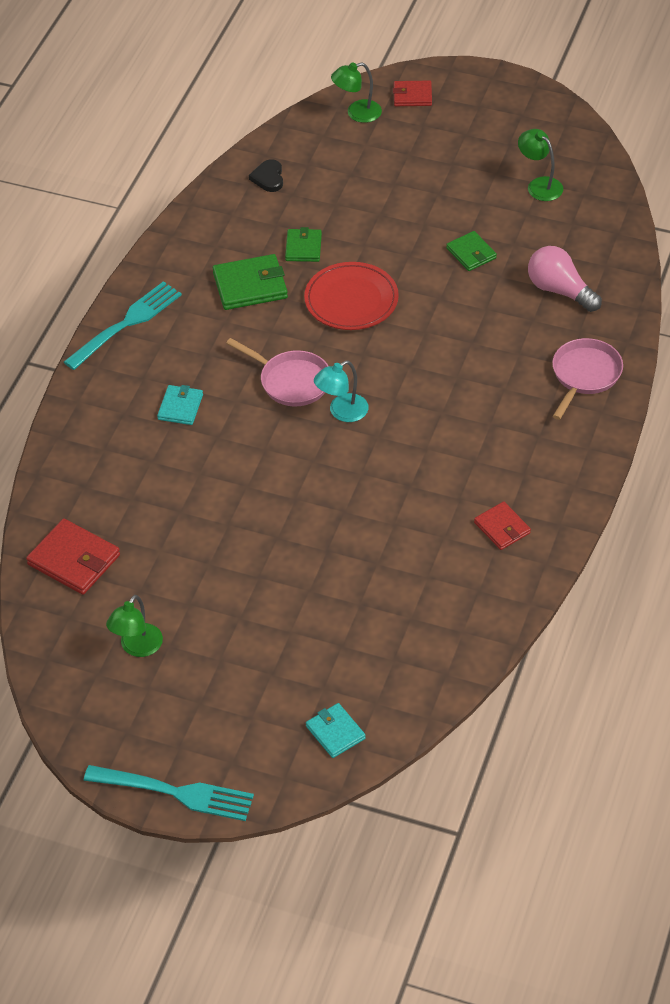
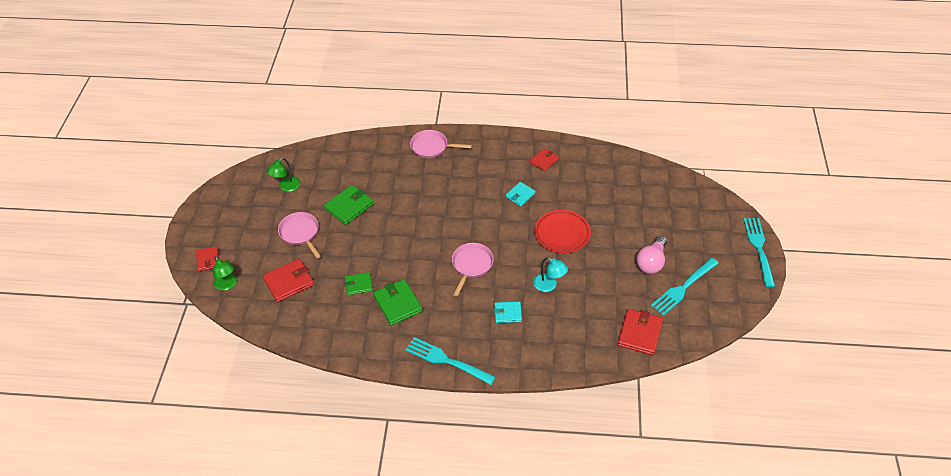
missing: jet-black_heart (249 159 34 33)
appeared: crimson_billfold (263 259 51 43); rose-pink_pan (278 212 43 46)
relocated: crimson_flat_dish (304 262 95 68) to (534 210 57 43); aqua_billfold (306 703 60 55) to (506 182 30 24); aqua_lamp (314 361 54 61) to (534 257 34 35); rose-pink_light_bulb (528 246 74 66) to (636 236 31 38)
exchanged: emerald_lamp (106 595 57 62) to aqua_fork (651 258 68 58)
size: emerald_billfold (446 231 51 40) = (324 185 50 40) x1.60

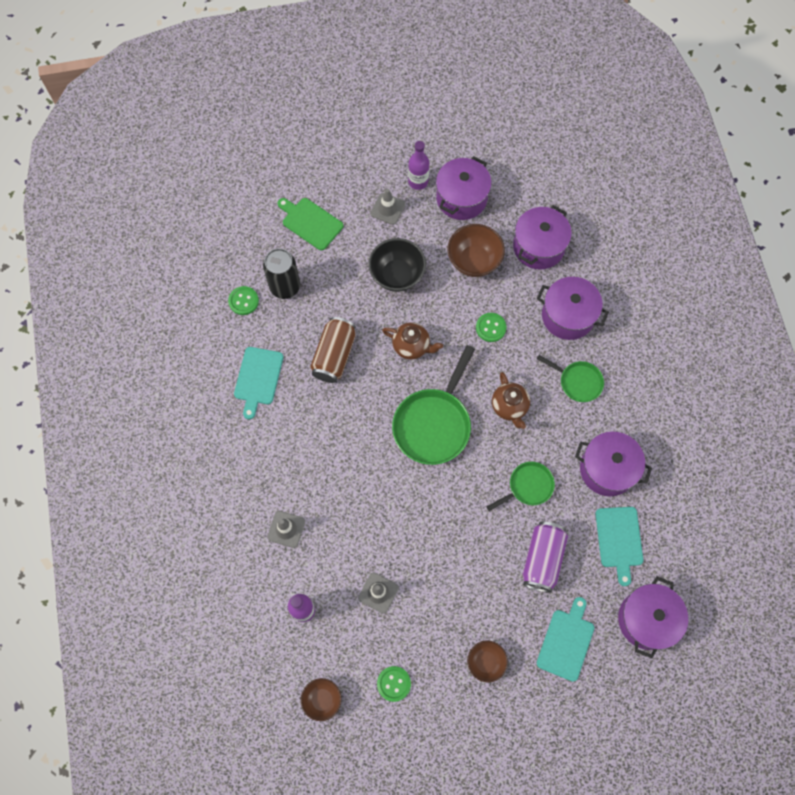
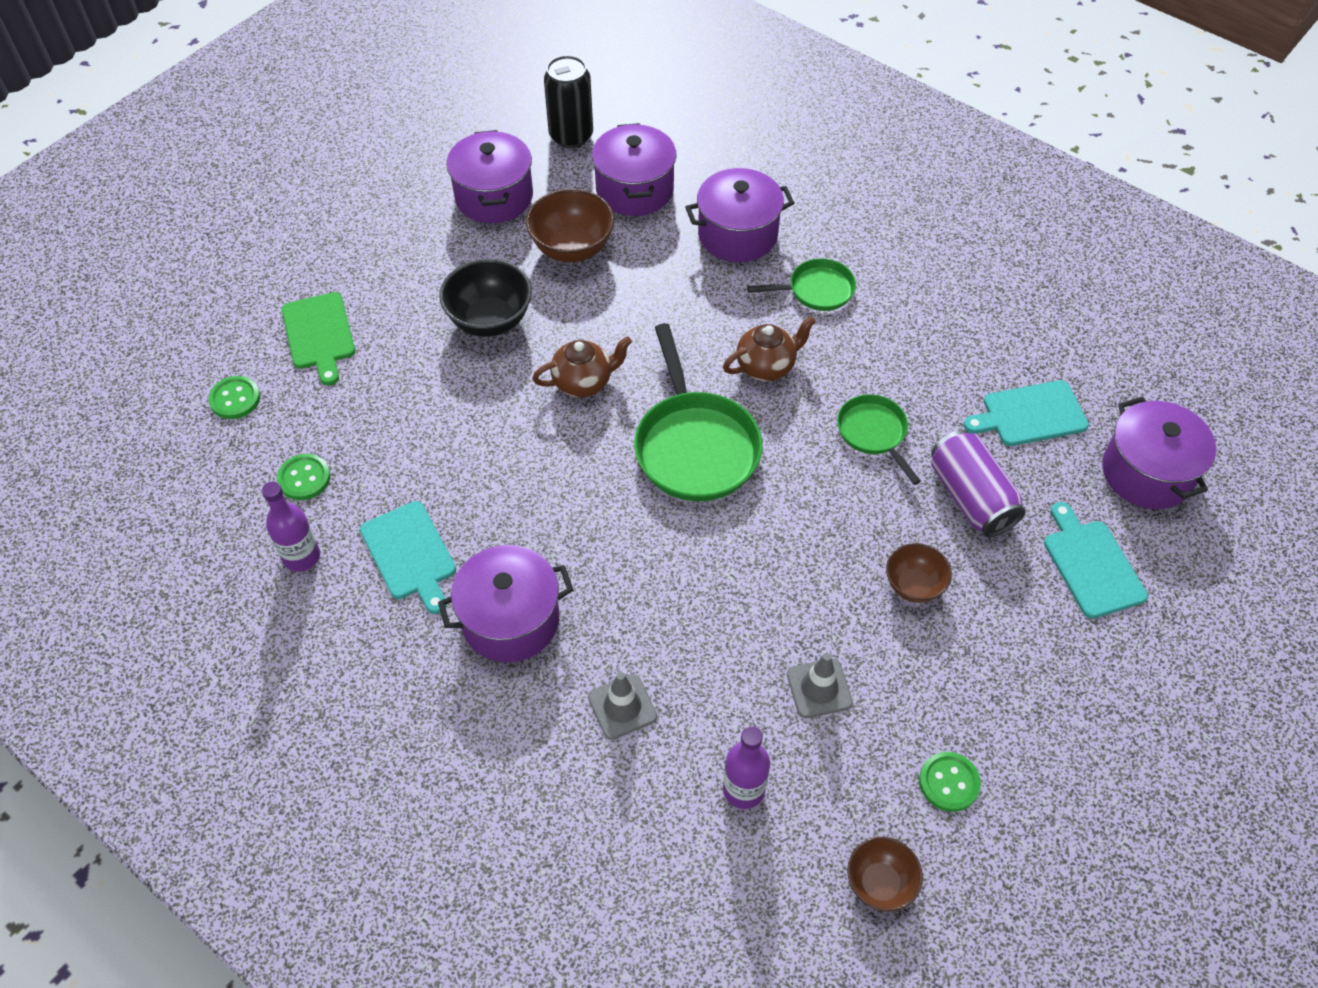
missing: russet_can (310 317 46 66); gray_traffic_cone (370 189 35 36)
relocated: jet-black_can (263 248 37 51) to (544 55 49 93); royal_purple_flask (408 141 21 49) to (262 481 58 91); russet_serving_bowl (467 641 41 41) to (886 543 66 60); emerald_shirt_button (476 313 30 29) to (208 376 52 43); royal_purple_cooking_pot (575 432 77 64) to (438 545 135 117)
spun: emerald_bread_board (277 198 66 52) = (282 292 73 93) 105 degrees counterclockwise; emerald_pan (486 462 69 49) = (837 394 84 91) 45 degrees counterclockwise; russet_teapot (492 372 38 57) = (723 316 93 65) 60 degrees counterclockwise; aqua_bread_board (596 507 47 79) = (963 380 126 66) 120 degrees clockwise

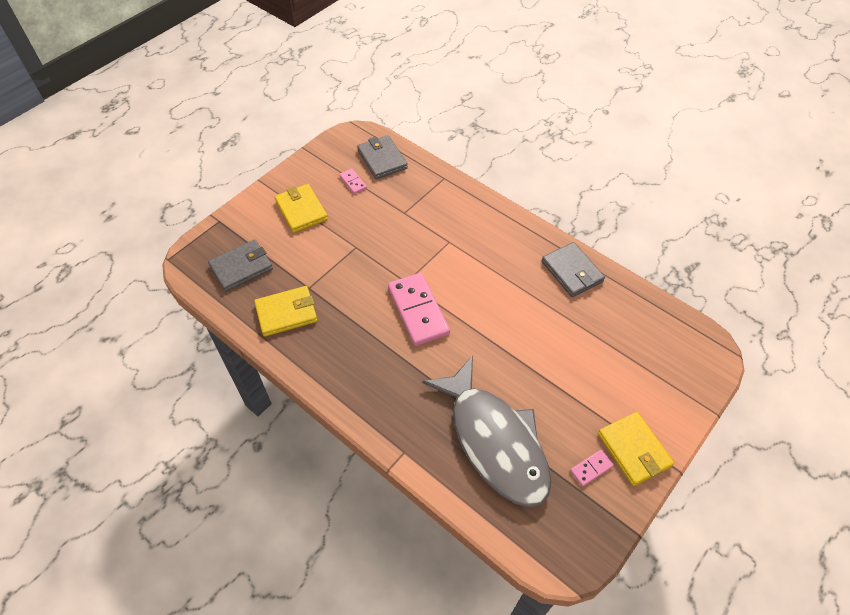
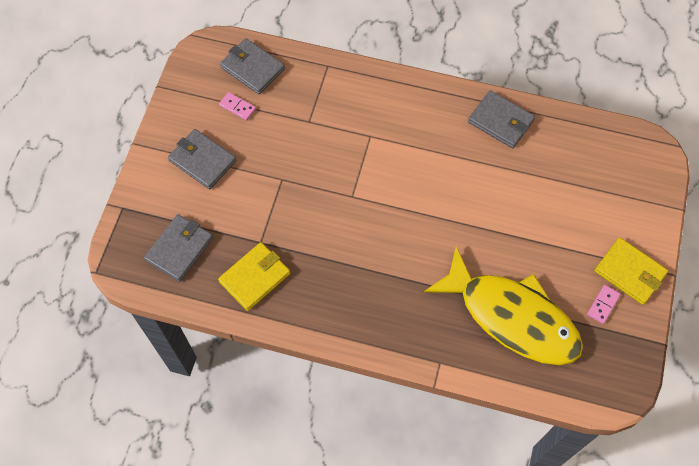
missing: rose-pink_domino_piece (388 273 62 73)
colour: golden_billfold (275 184 53 49) to gray_billfold (168 129 69 60); gray_toy_fish (422 355 129 152) to golden_toy_fish (424 247 159 118)

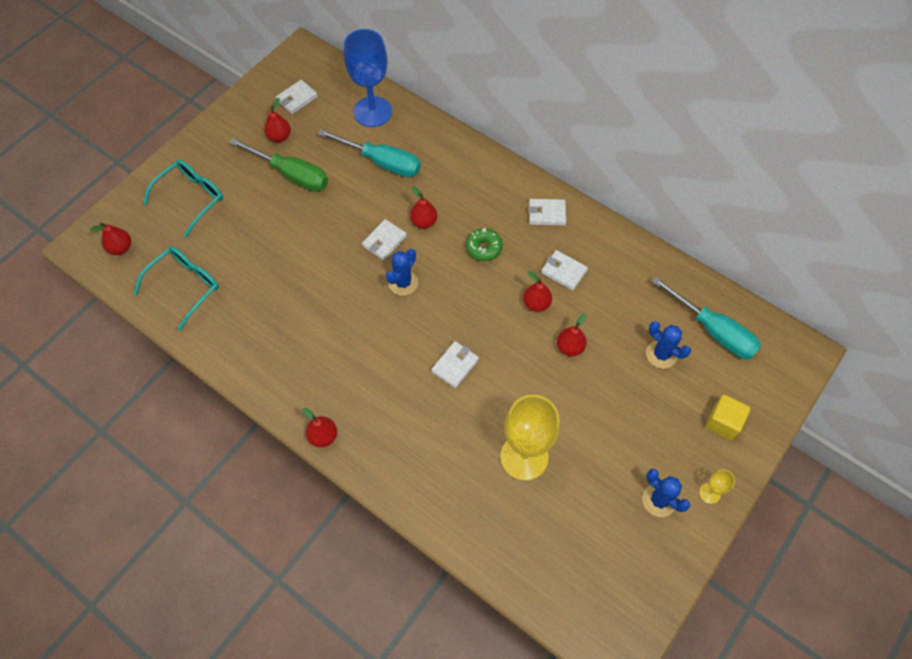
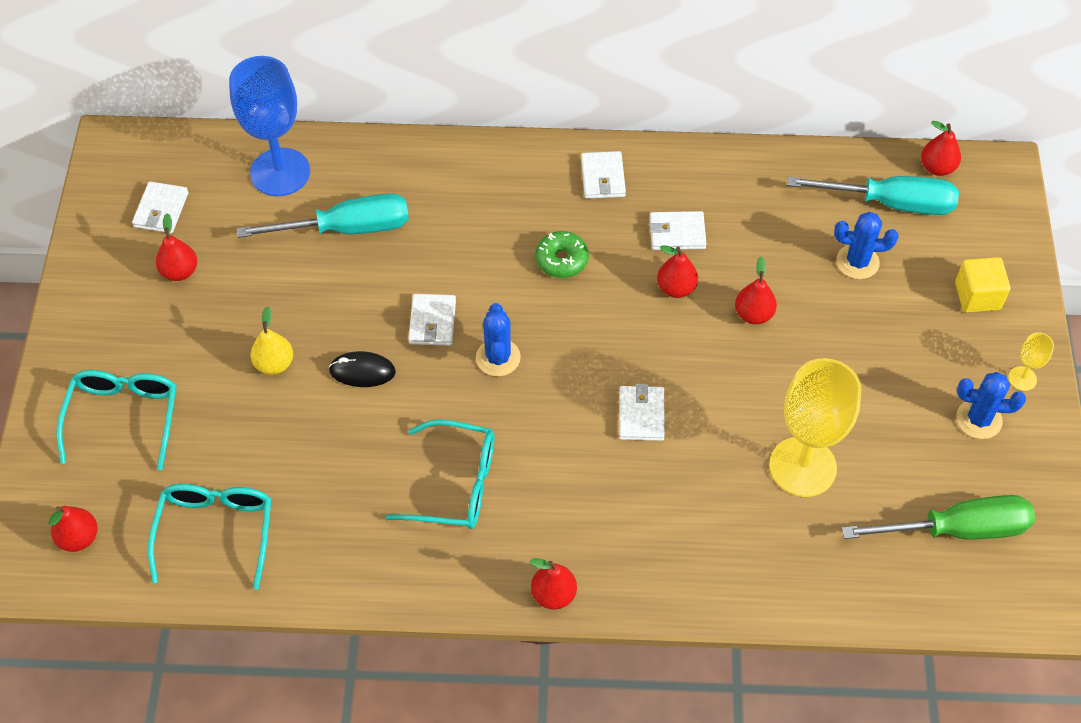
appeared: golden_toy_pear (251 306 42 69); jet-black_PC_mouse (329 351 67 36); aqua_spectacles (385 419 109 110)
relocated: emerald_screwdriver (229 138 99 53) to (842 495 193 45); crimson_toy_pear (410 186 27 43) to (921 121 40 55)
spun: snow-white_billfold (529 199 37 27) = (581 151 45 48) 60 degrees counterclockwise

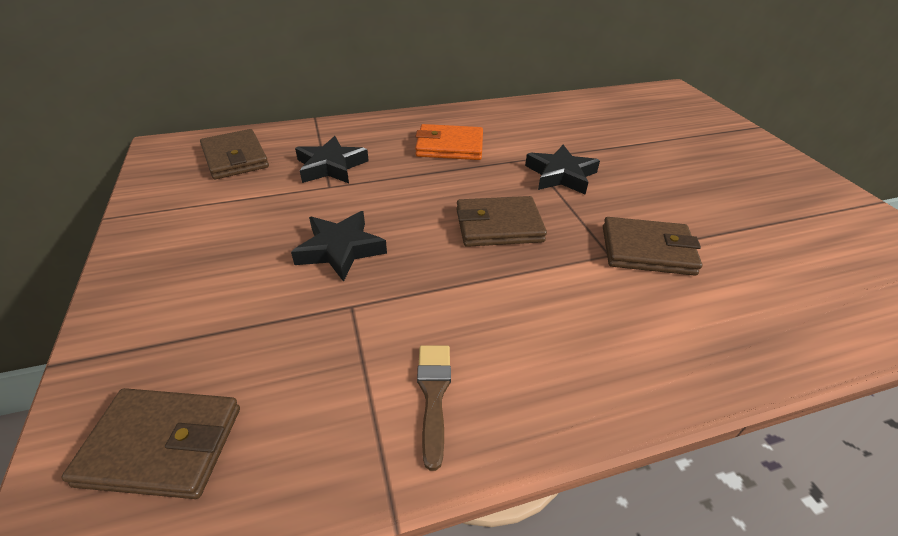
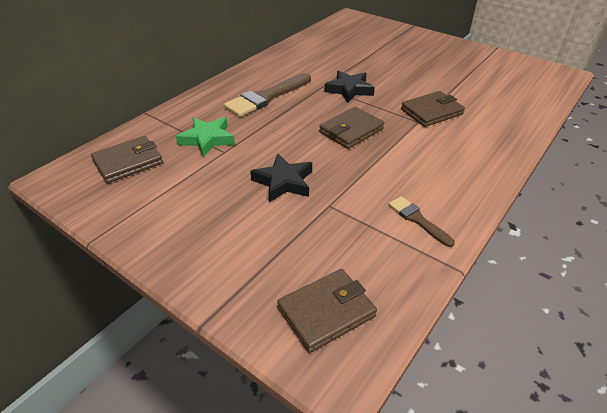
exchanged: bright_orange_billfold (415 124 68 36) to russet_paintbrush (224 73 87 44)
colour: jet-black_five-pointed_star (295 136 74 47) to emerald_five-pointed_star (176 117 59 40)
spun: russet_billfold (200 129 69 50) = (91 136 72 47) 60 degrees counterclockwise

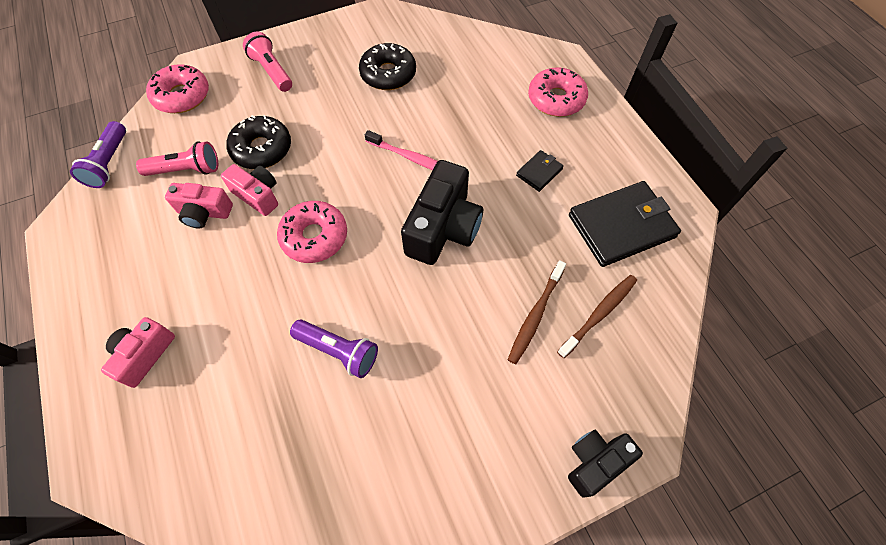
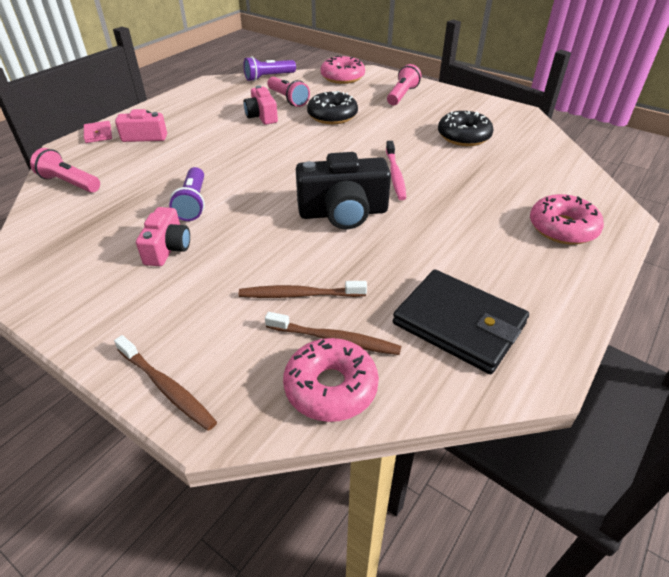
missing: jet-black_billfold (516 150 48 42)
appeared: rose-pink_pocket_torch (30 148 70 45); rose-pink_billfold (84 121 28 22)
relocated: rose-pink_photo_camera (221 164 57 52) to (136 207 54 59); rose-pink_doughnut (277 201 70 62) to (283 338 96 84)
exchanged: jet-black_photo_camera (568 430 75 68) to russet_tooth_brush (114 335 103 96)

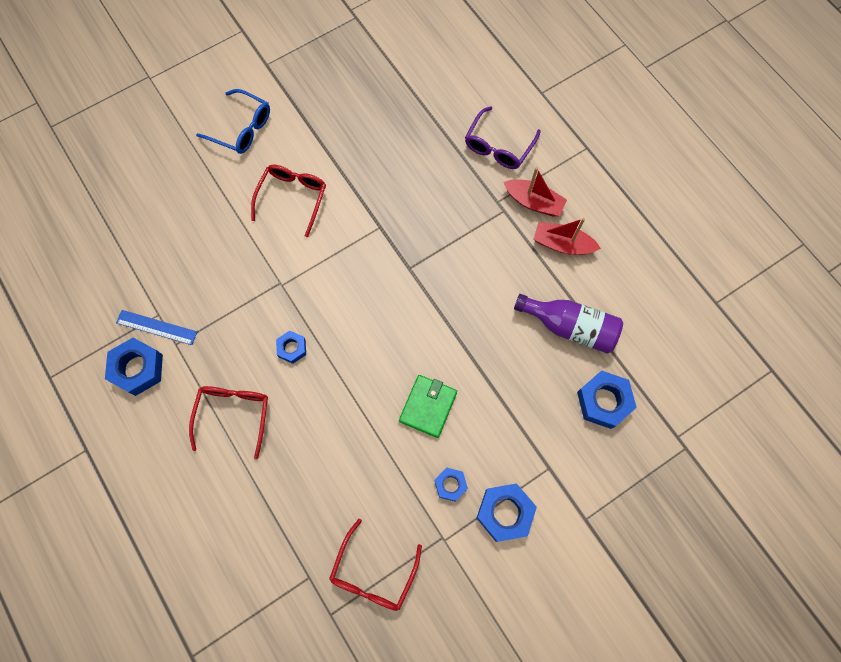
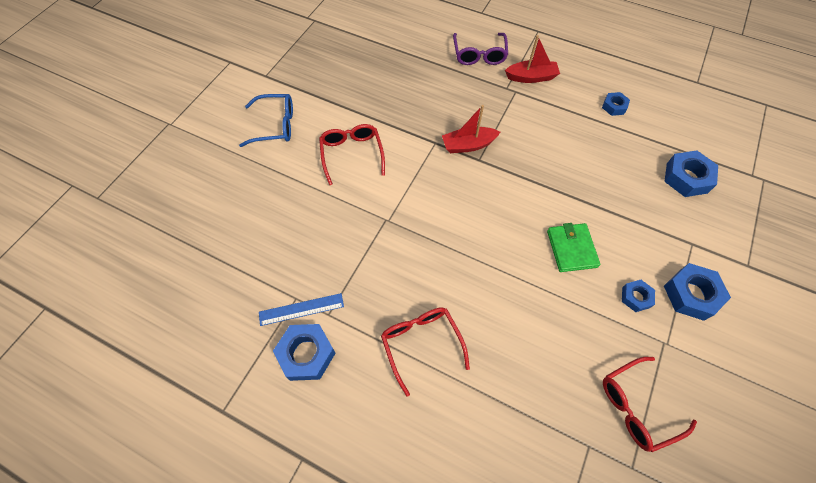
missing: royal_purple_flask (514 294 109 60)
relocated: blue_hex_nut (276 331 30 33) to (602 92 28 24); crimson_toy_boat (533 218 68 37) to (442 105 58 48)
spun: crimson_spectacles (329 518 93 93) = (603 357 94 95) 75 degrees clockwise

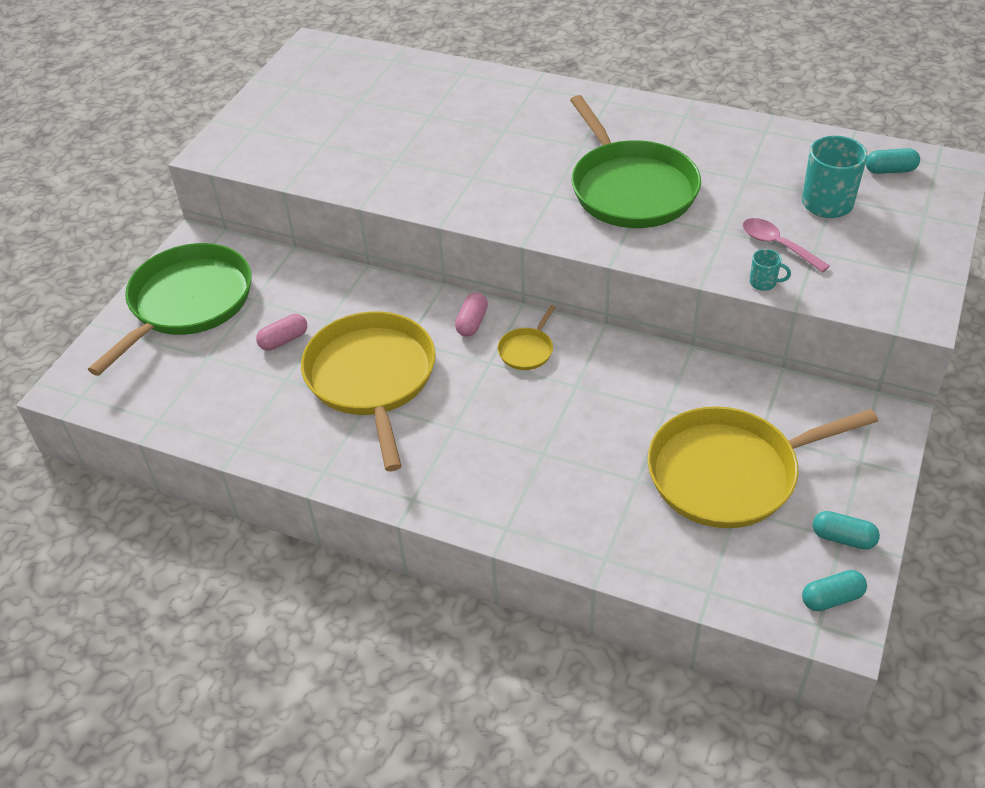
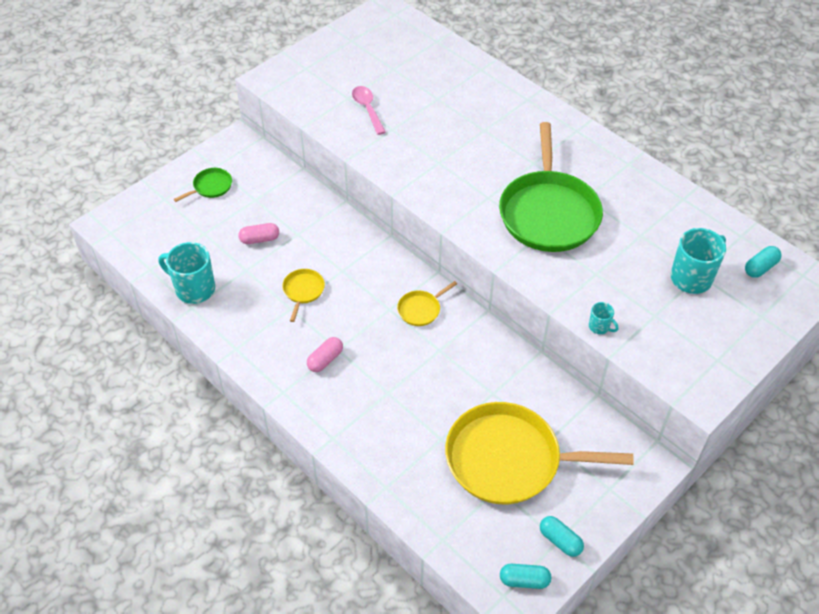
appeared: aqua_tea_mug (159 242 56 62)
relocated: rose-pink_pill_shape (455 293 33 44) to (307 337 36 35); rose-pink_teaspoon (743 218 87 55) to (352 86 34 49)
spun: aqua_pill_shape (866 148 54 26) = (745 246 37 32) 60 degrees counterclockwise
size: emerald_pan (88 243 164 133) = (174 168 58 34) x0.42; golden_pan (301 311 135 160) = (282 269 43 53) x0.42

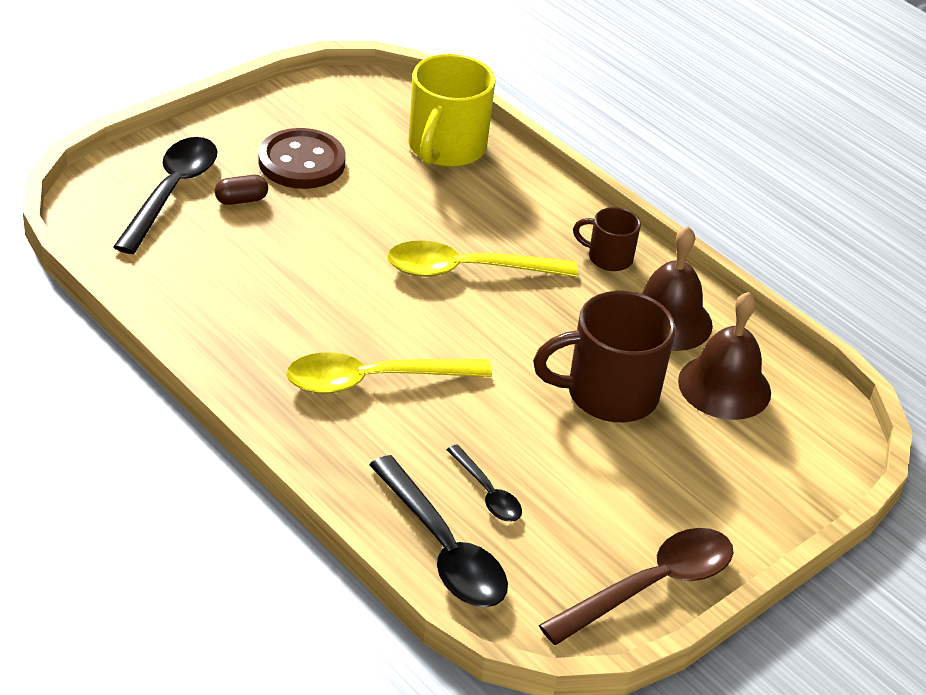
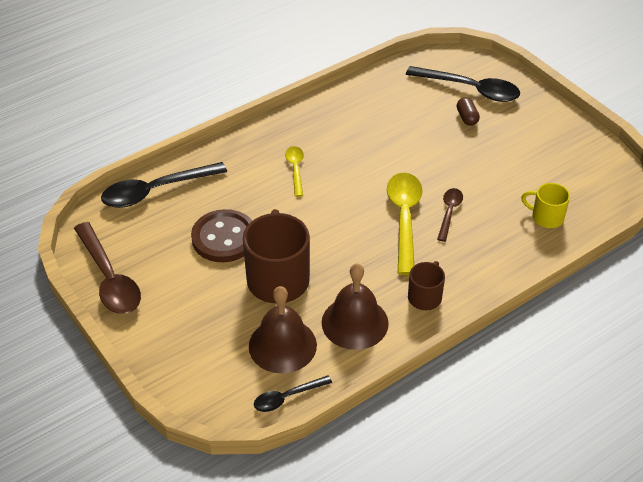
appeared: russet_teaspoon (437 188 26 54)
relocated: russet_shirt_button (258 128 88 61) to (191 209 61 53); jet-black_teaspoon (447 444 75 78) to (254 375 78 37)
size: golden_teaspoon (286 352 206 42) = (285 146 19 51) x0.54; golden_tea_mug (408 54 87 113) = (521 183 49 45) x0.53

